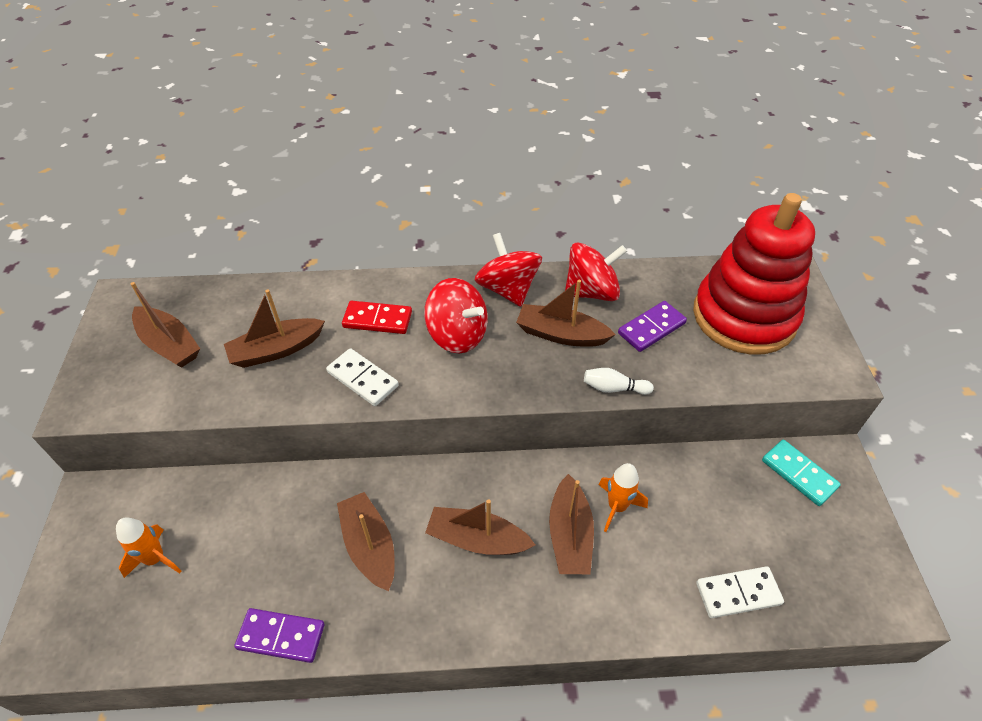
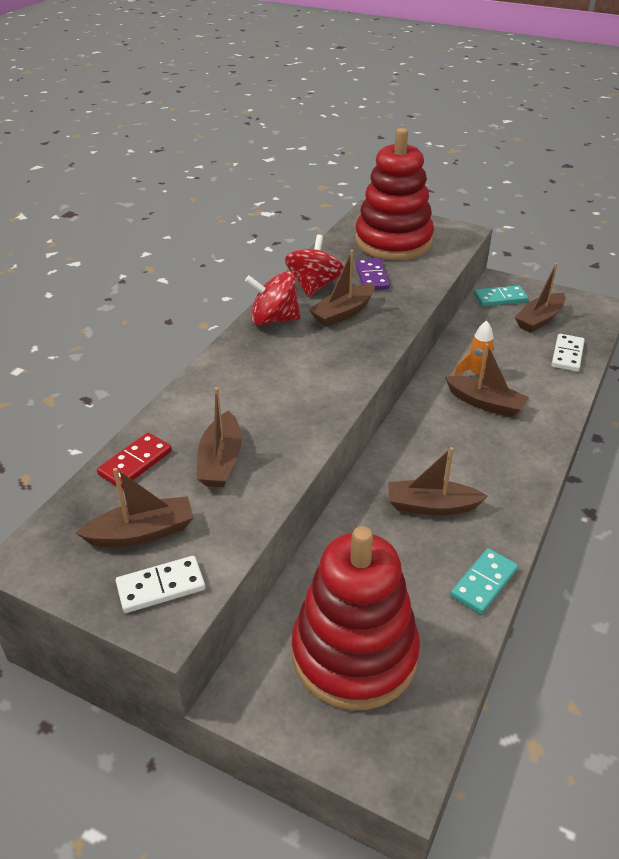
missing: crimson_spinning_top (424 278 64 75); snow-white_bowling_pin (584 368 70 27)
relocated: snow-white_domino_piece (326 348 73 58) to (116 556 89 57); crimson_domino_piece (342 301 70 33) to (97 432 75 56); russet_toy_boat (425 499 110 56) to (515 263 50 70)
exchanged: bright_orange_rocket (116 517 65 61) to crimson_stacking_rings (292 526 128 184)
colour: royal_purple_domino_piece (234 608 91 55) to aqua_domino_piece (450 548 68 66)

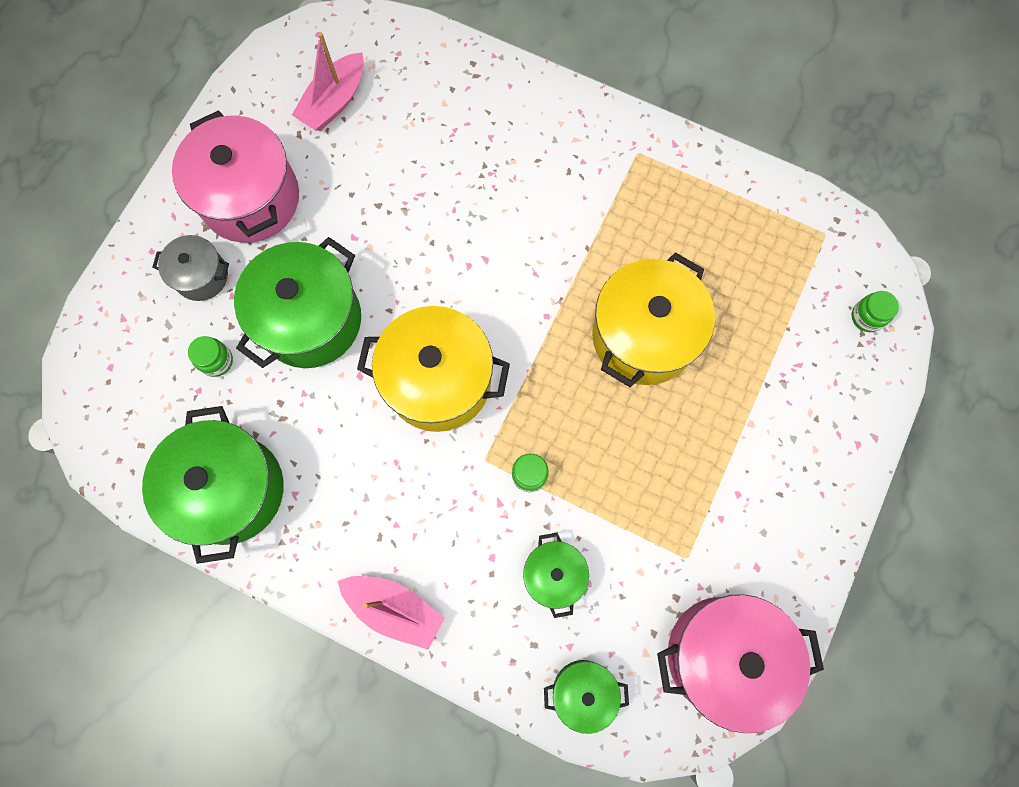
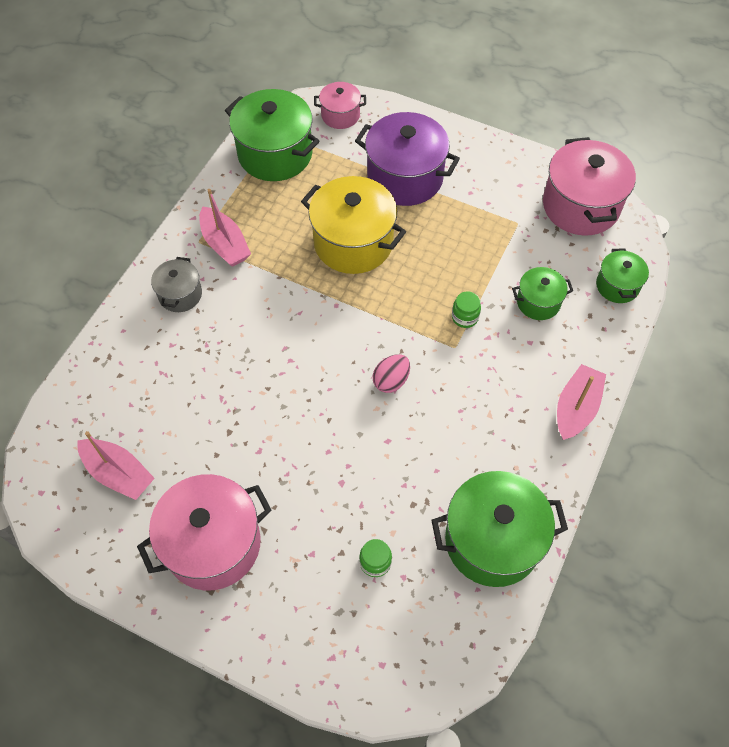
appeared: rose-pink_toy_boat (199 189 52 78); royal_purple_cooking_pot (355 112 105 94)
relocated: gray_cooking_pot (152 235 77 66) to (151 257 51 55); emerald_cooking_pot (234 237 127 131) to (225 89 95 92)
exchanged: golden_cooking_pot (357 306 153 126) to rose-pink_toy_egg (373 354 37 39); emerald_jam_jar (852 291 47 41) to rose-pink_cooking_pot (314 82 52 47)

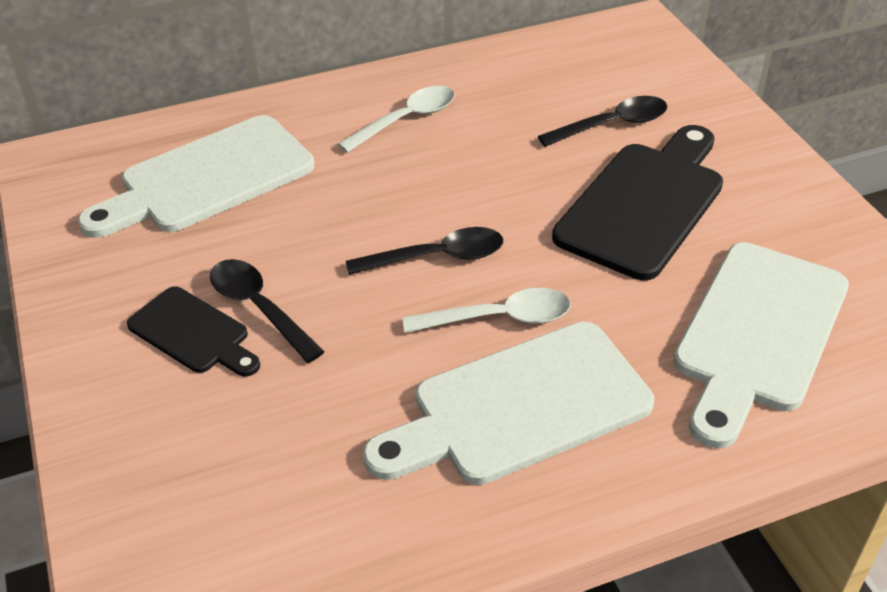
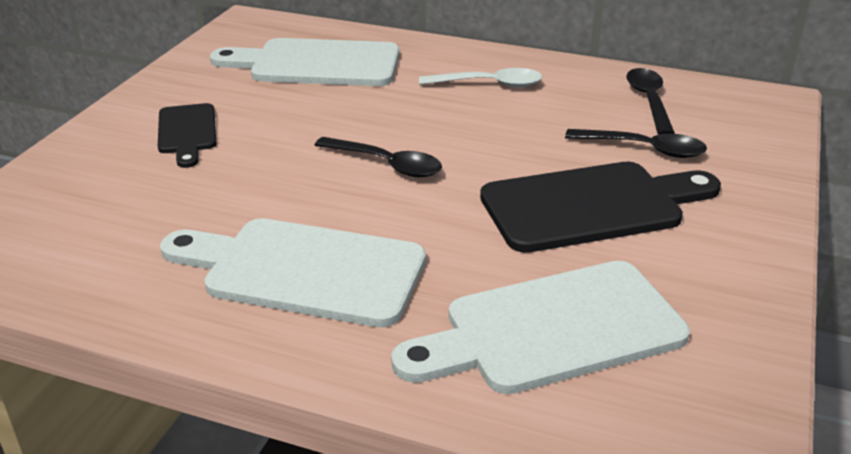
missing: snow-white_teaspoon (402 288 169 45)
relocated: jet-black_teaspoon (210 259 115 104) to (626 68 49 67)

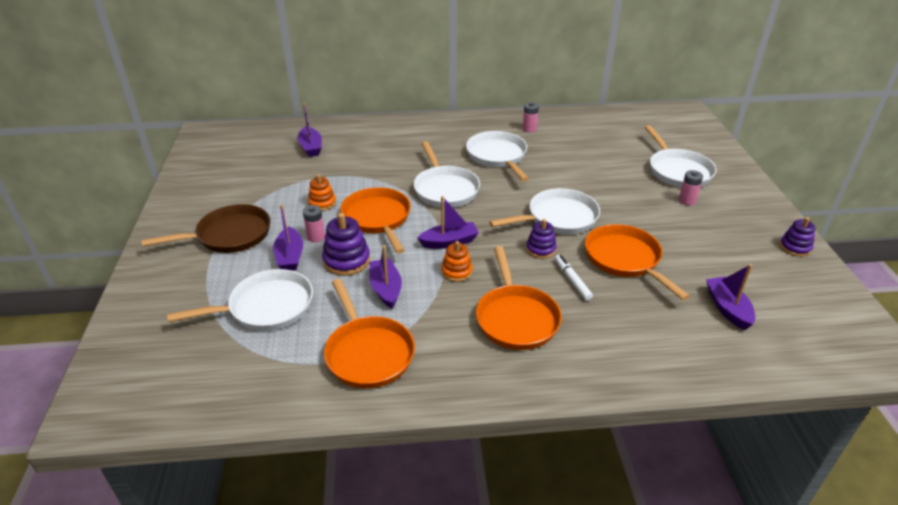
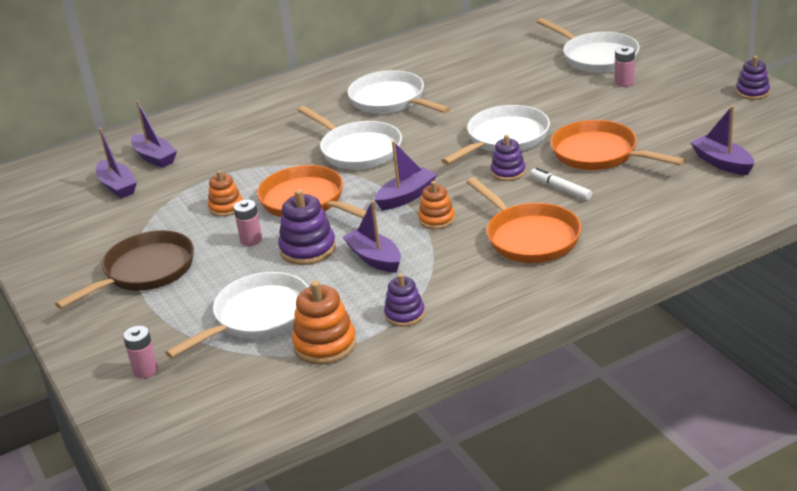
appeared: bright_orange_stacking_rings (292 281 64 84)
relocated: royal_purple_toy_boat (273 204 30 67) to (96 128 41 71); rose-pink_power_cell (523 102 16 31) to (123 326 35 52)
exchanged: bright_orange_pan (324 279 91 109) to royal_purple_stacking_rings (384 273 41 54)

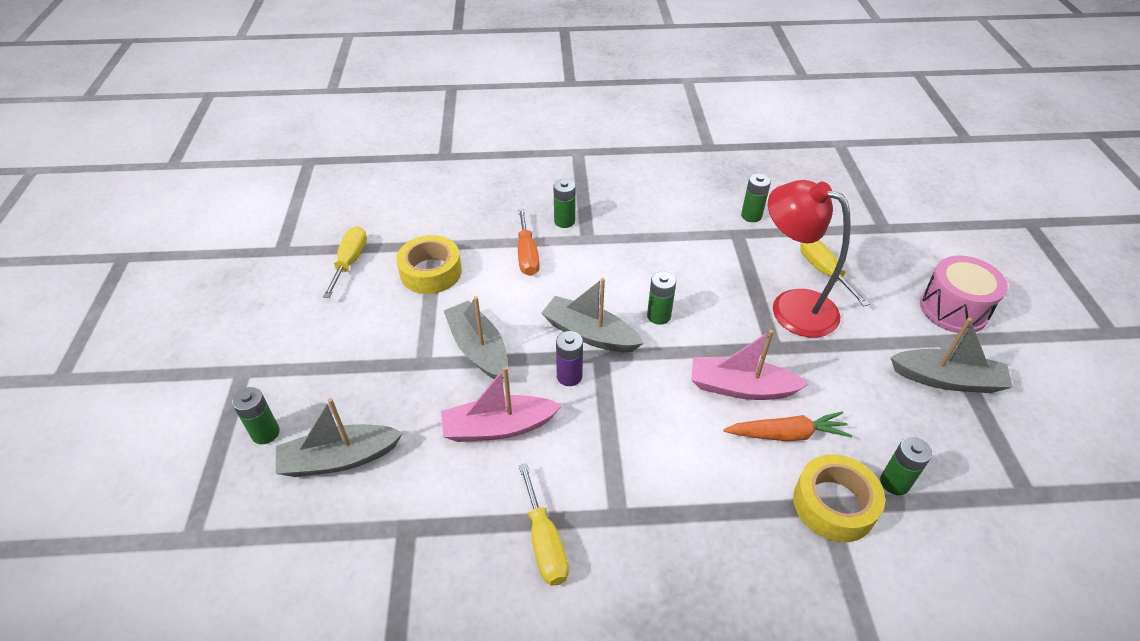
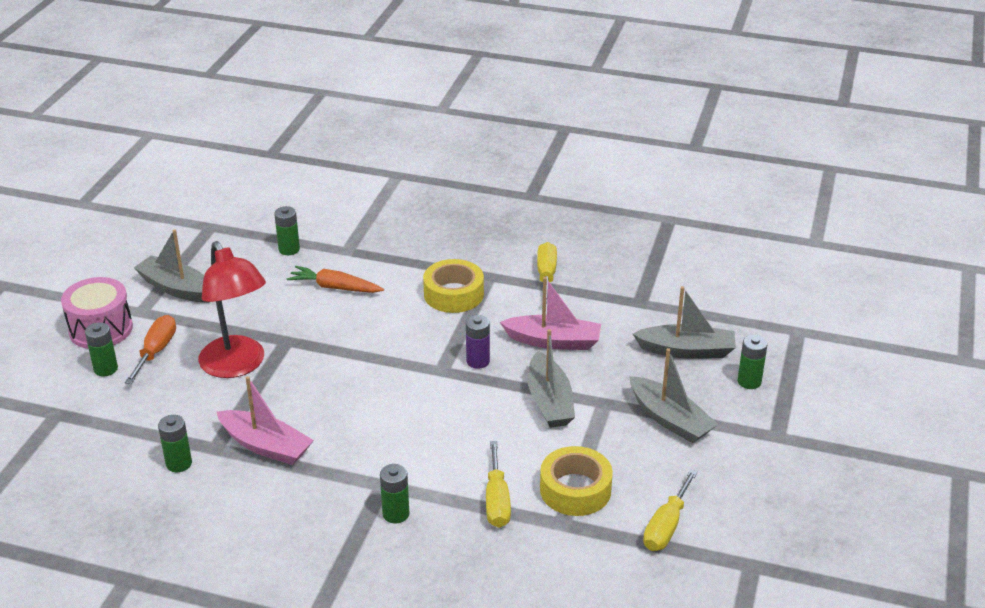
relocated: bright_orange_screwdriver (518 209 22 67) to (125 315 51 69); gray_toy_boat (541 278 103 74) to (629 348 89 95); emerald_power_cell (647 271 29 54) to (85 322 33 54); rose-pink_toy_boat (691 330 118 70) to (217 376 97 89); golden_tape (793 454 92 88) to (423 259 61 54); golden_screwdriver (800 240 70 66) to (486 441 25 87)

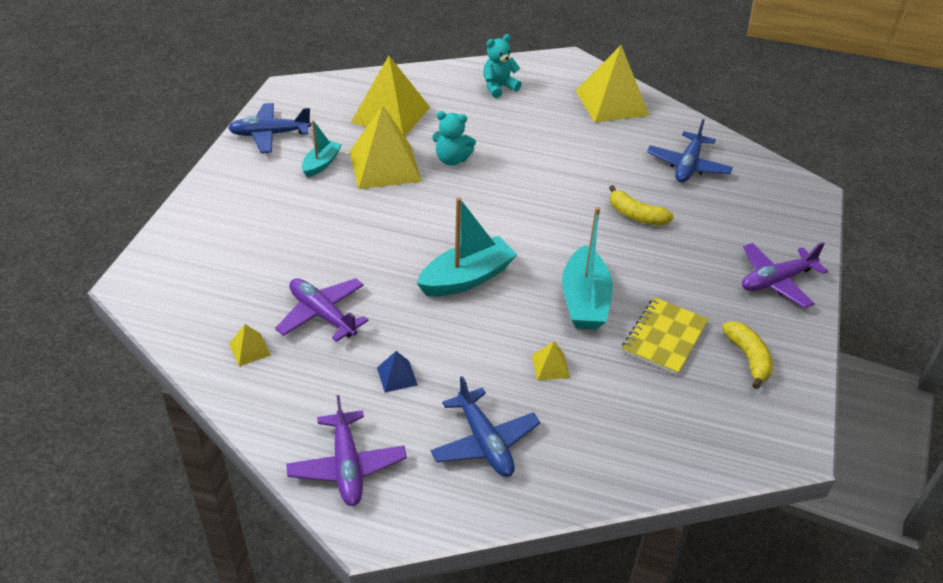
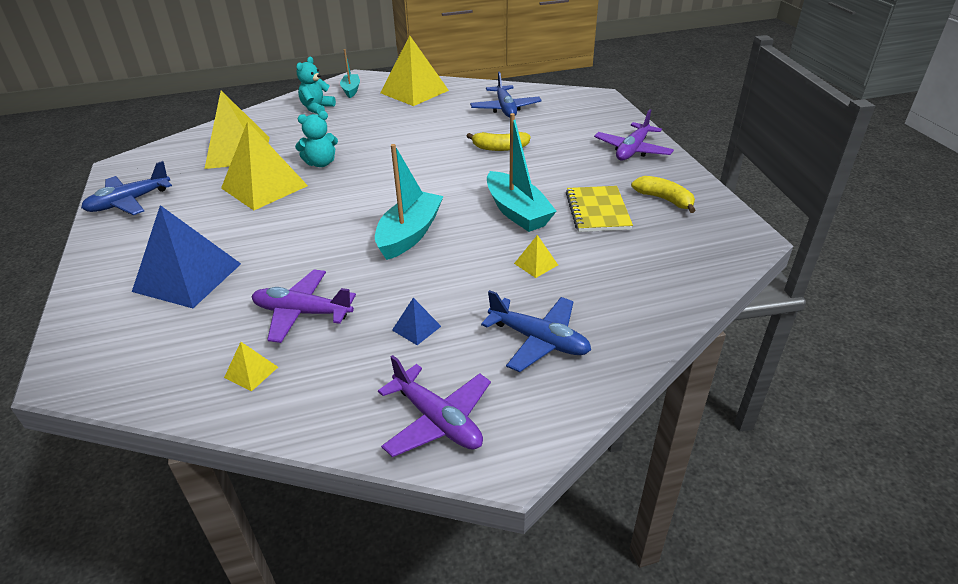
appeared: blue_pyramid (132 205 109 103)
relocated: aqua_toy_boat (302 120 40 58) to (340 49 20 49)

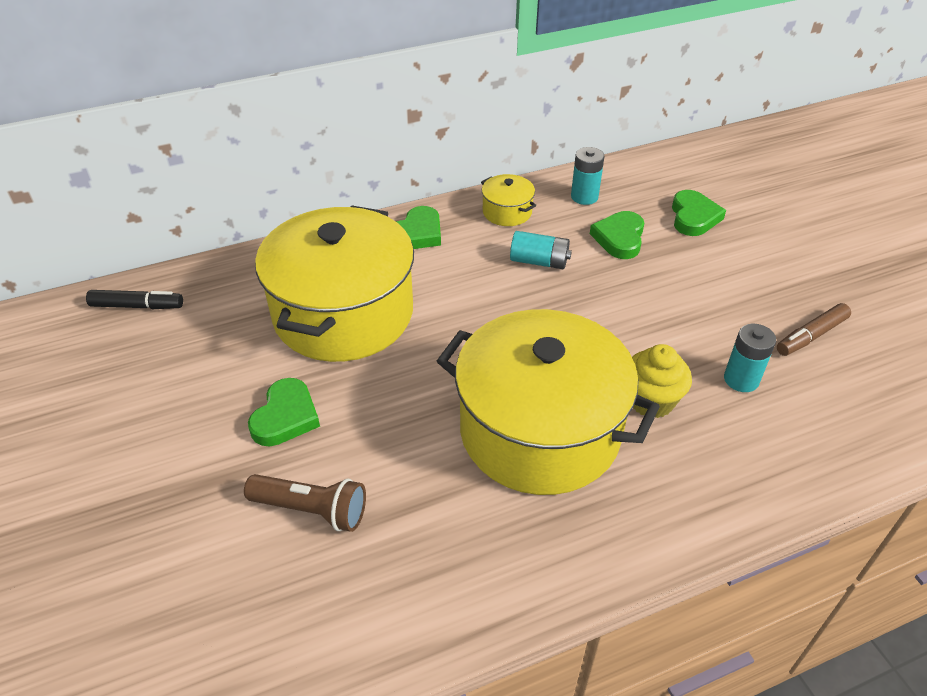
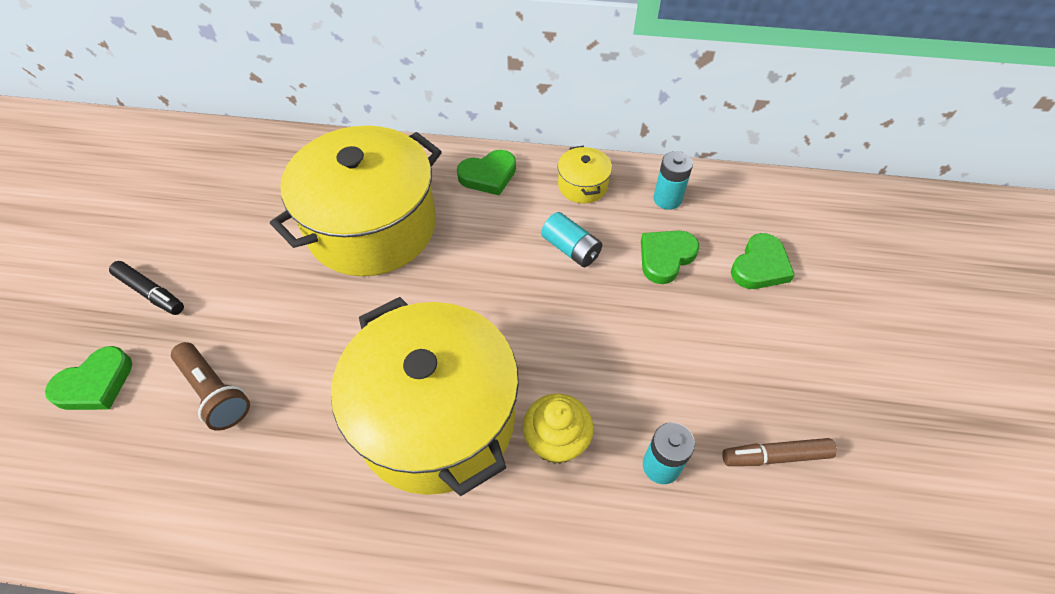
relocated: jet-black_felt_pen (86 290 97 19) to (109 261 75 54); emerald_heart (248 378 72 68) to (45 346 87 64)

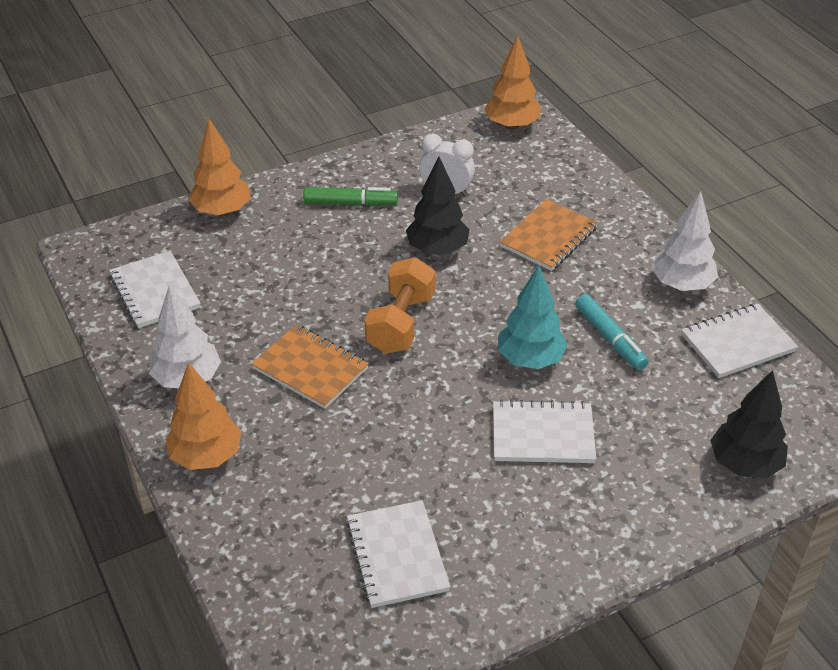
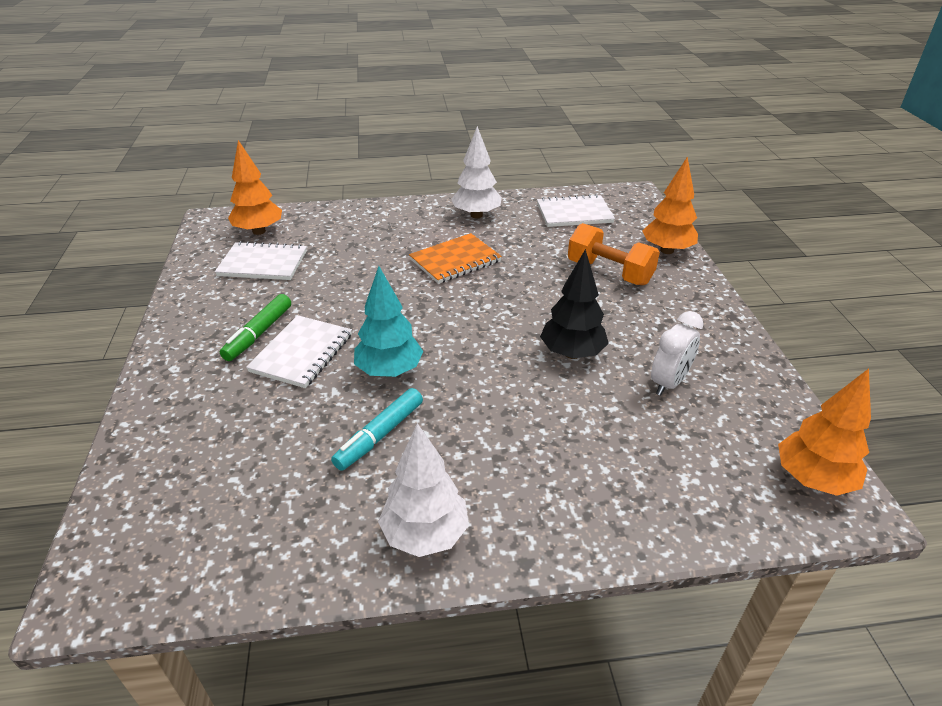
missing: bright_orange_notebook (500 199 98 72); snow-white_notebook (681 304 117 74); jet-black_fir_tree (710 370 78 108)
relocated: bright_orange_fir_tree (165 362 77 108) to (228 140 54 95); emerald_felt_pen (304 187 94 19) to (220 294 71 67); bright_orange_free_weight (364 257 72 97) to (568 223 92 62)
spun: aqua_felt_pen (575 294 74 76) = (331 388 92 83) 45 degrees counterclockwise

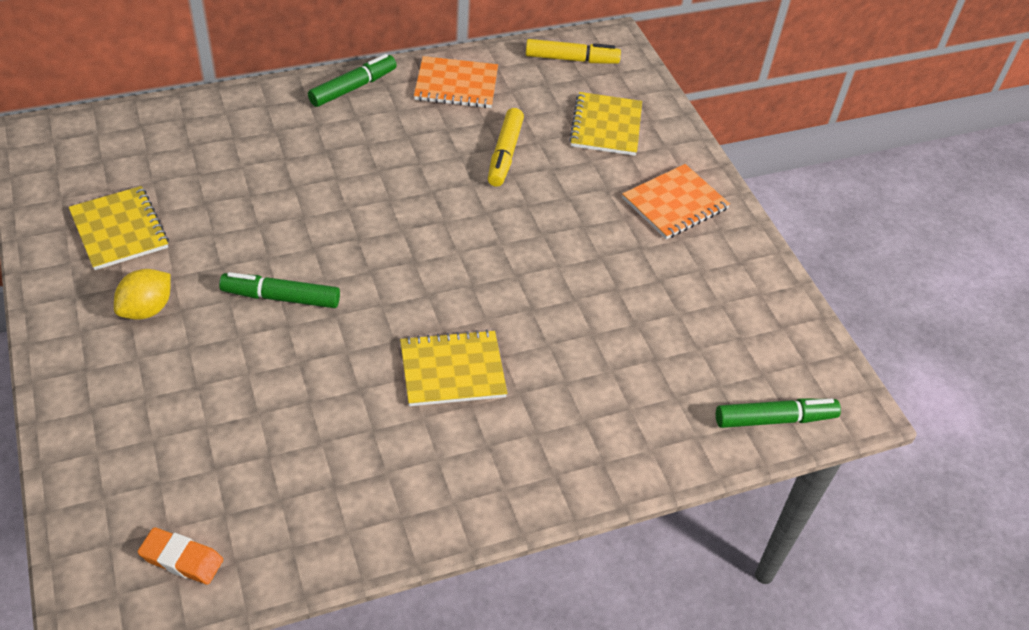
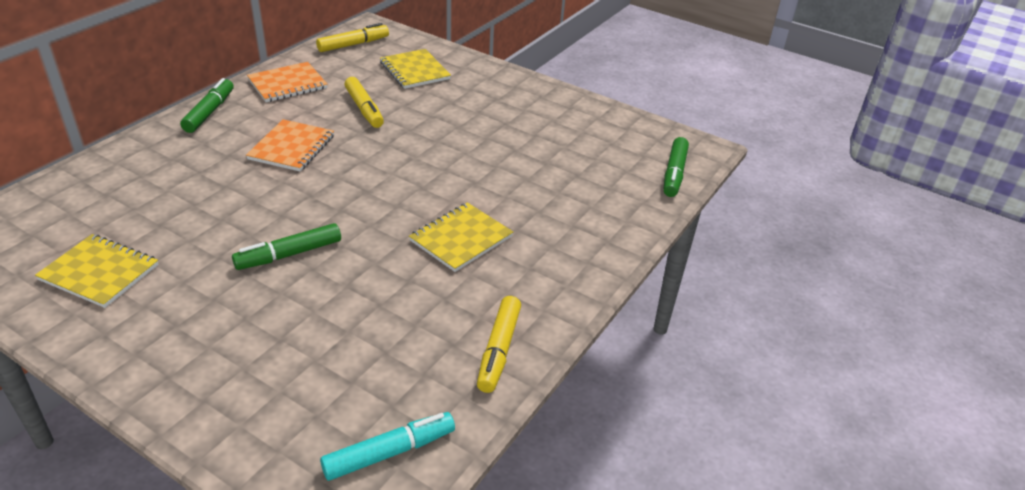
missing: golden_toy_lemon (114 269 57 51)
appeared: golden_felt_pen (477 296 44 97)
relocated: bright_orange_notebook (622 164 108 75) to (246 119 88 53)
exchanged: bright_orange_pencil_eraser (138 527 85 58) to aqua_felt_pen (320 412 135 69)
spun: emerald_felt_pen (716 398 125 30) = (664 137 25 60) 150 degrees clockwise

